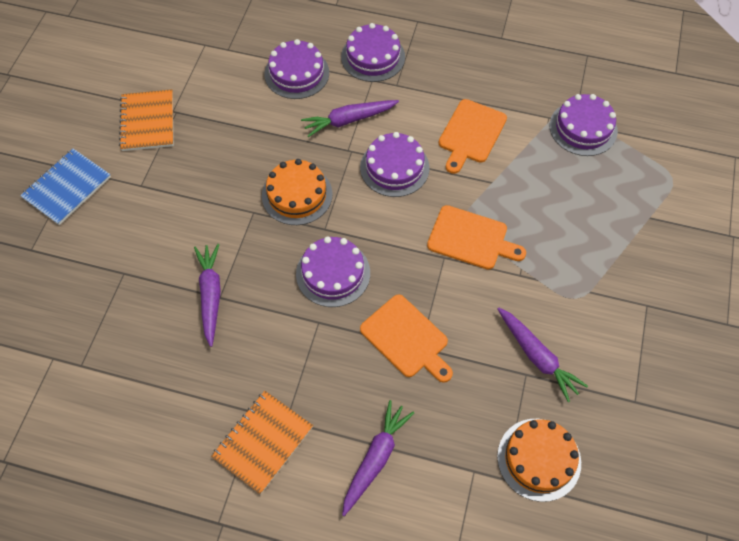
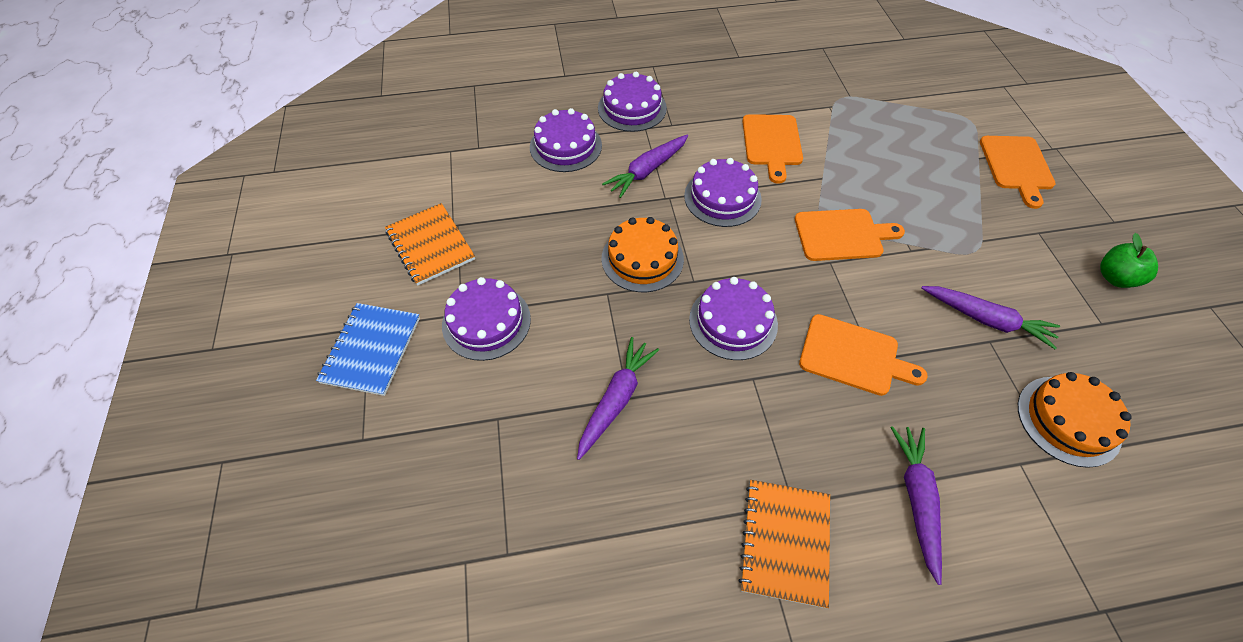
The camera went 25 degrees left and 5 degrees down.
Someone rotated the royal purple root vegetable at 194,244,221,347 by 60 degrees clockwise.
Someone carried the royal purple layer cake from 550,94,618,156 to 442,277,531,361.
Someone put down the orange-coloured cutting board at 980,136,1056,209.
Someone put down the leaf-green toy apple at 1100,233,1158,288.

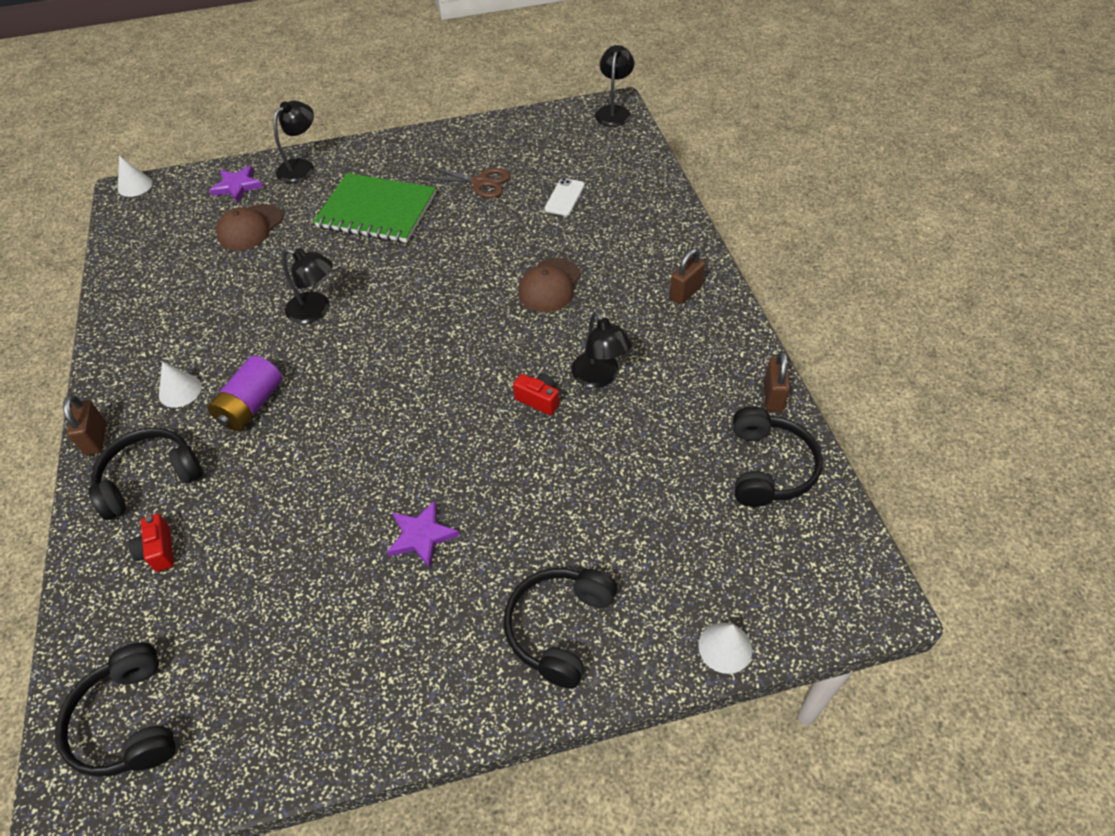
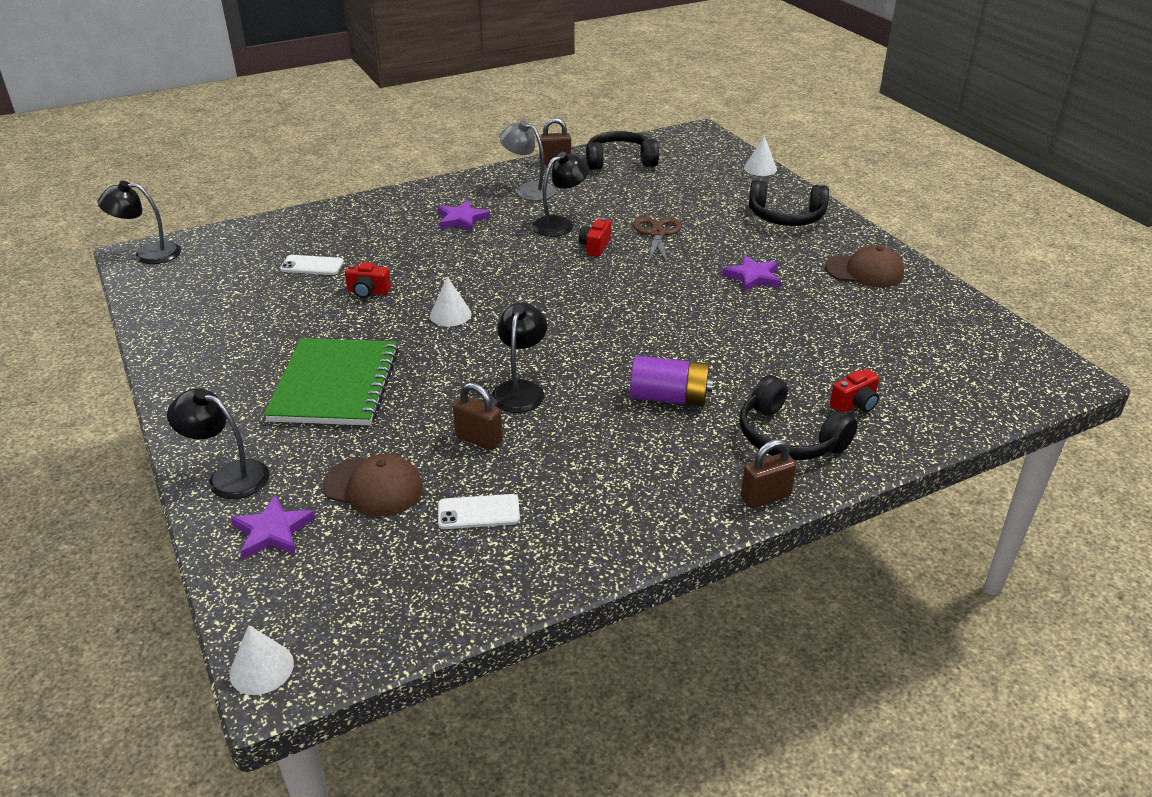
The camera went 105 degrees left and 15 degrees down.
Someone took away the black over-ear headphones at 55,643,176,777.
Someone carried the snow-white cone from 159,362,202,407 to 430,277,472,326.
Someone carried the russet pair of scissors from 422,166,510,198 to 633,217,682,265.
Someone carried the russet peaked cap from 518,258,581,312 to 825,245,904,287.
Someone carried the russet padlock from 669,248,705,304 to 453,383,503,450.
Someone put down the scarlet compact camera at 345,262,391,298.
Someone put down the royal purple star shape at 438,200,490,232.
Someone put down the snow-white phone at 438,494,520,529.
Someone put down the gray lamp at 499,120,556,201.

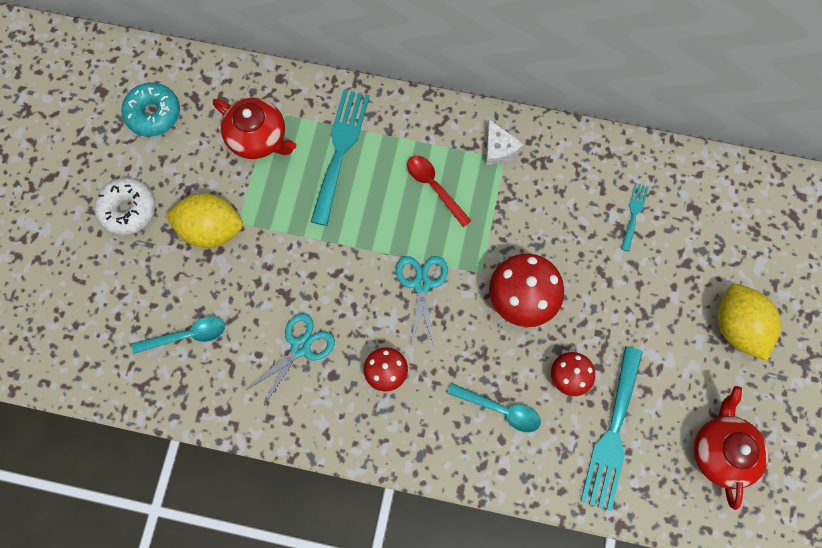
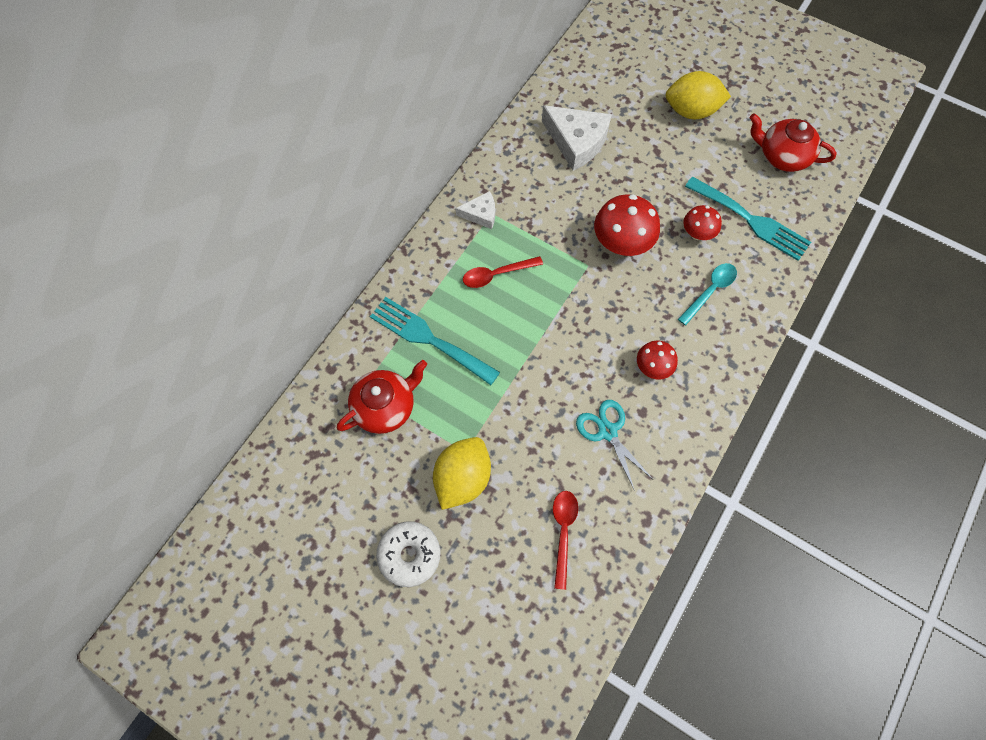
The camera went 70 degrees left and 5 degrees down.
Someone took away the aqua doughnut at 121,83,180,137.
Someone repainted the aqua tablespoon at 132,316,225,354, which became the scarlet tablespoon at 553,491,578,590.
Someone took away the aqua pair of scissors at 396,256,448,346.
Someone swapped the aqua table fork at 621,183,648,251 for the snow-white cheese at 542,105,612,171.

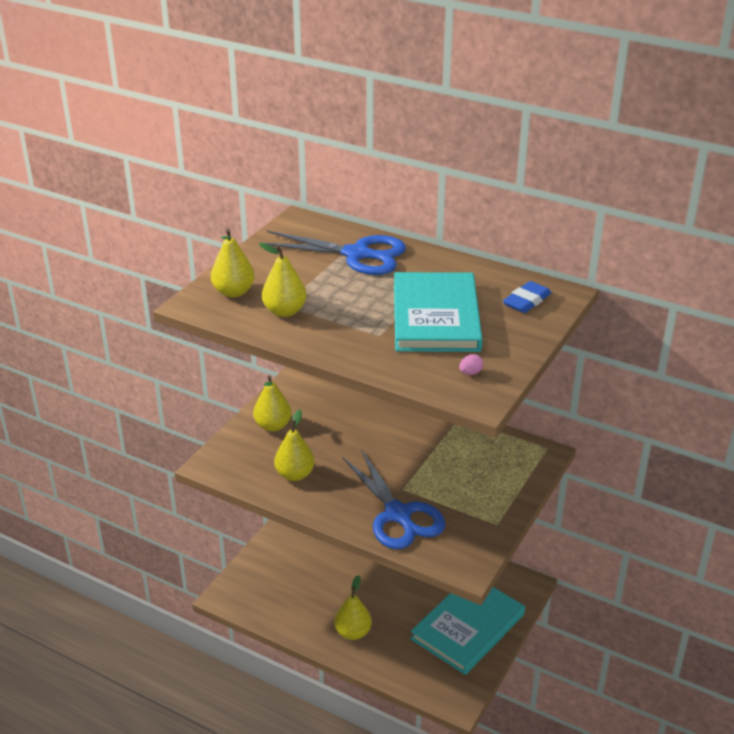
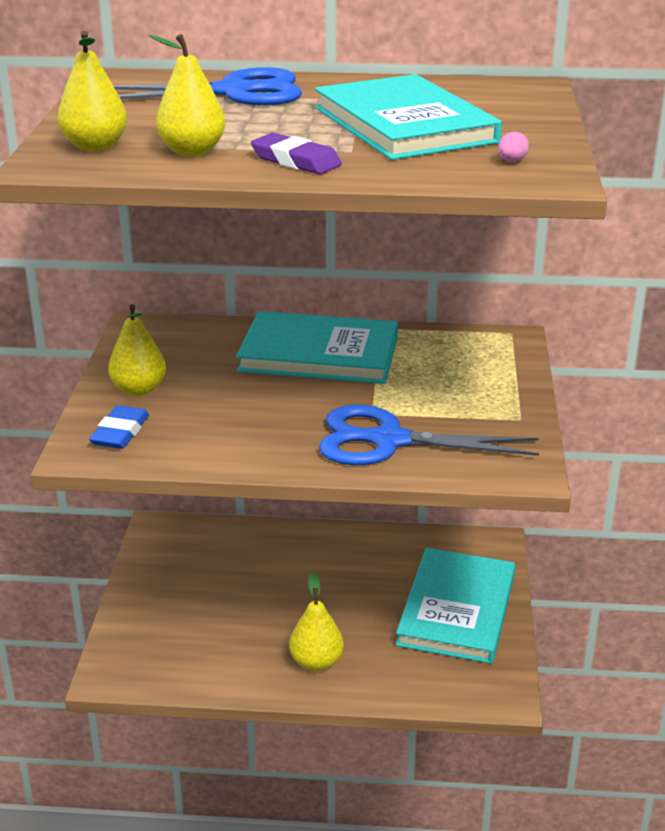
The camera went 25 degrees left and 5 degrees down.
Someone took away the yellow pear at 274,409,315,481.
Someone rotated the cobalt pair of scissors at 342,449,445,549 by 150 degrees clockwise.
Someone carried the cobalt eraser from 503,281,551,313 to 89,405,149,449.
Someone put down the aqua book at 236,311,398,384.
Someone put down the royal purple eraser at 251,133,342,174.

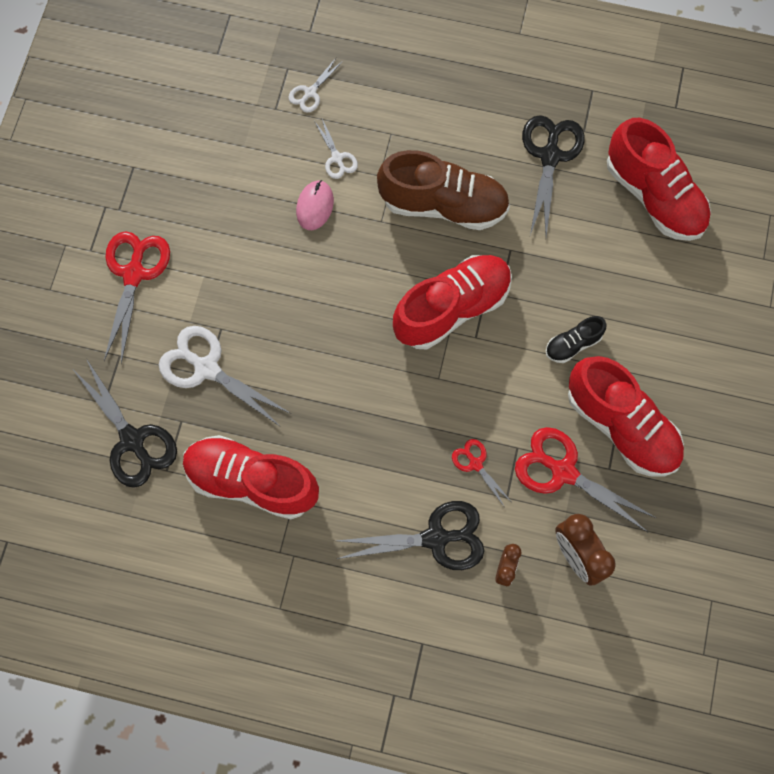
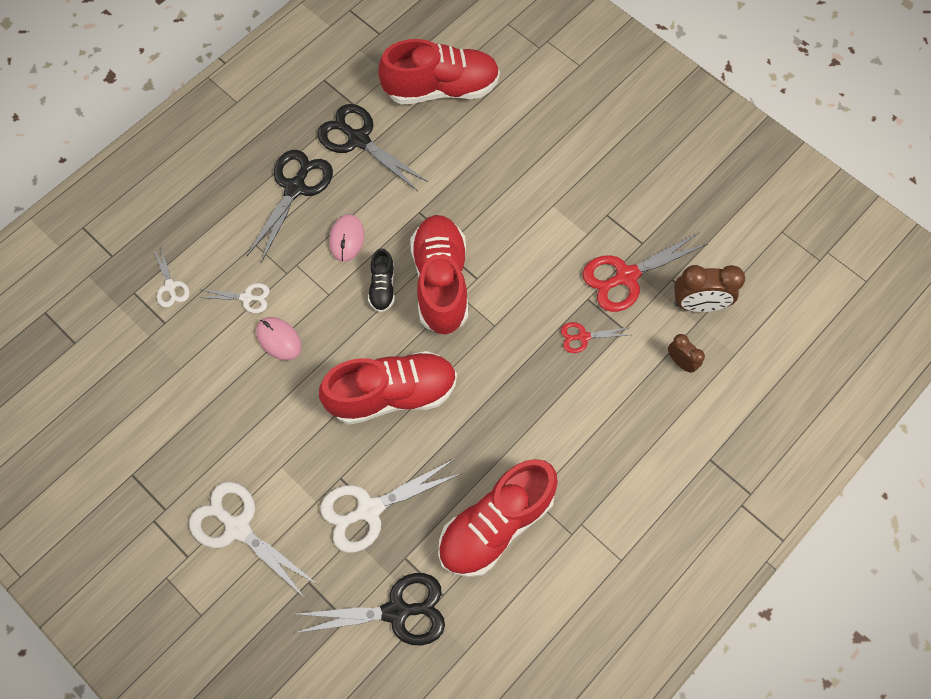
The camera went 60 degrees left and 5 degrees down.
Someone repainted the scarlet pair of scissors at 104,231,170,364, which became the snow-white pair of scissors at 189,482,317,598.
Someone carried the black pair of scissors from 336,501,484,570 to 247,150,333,263.
Someone swapped the russet sneaker at 377,150,510,230 for the rosy PC mouse at 329,214,364,262.
Someone carried the black sneaker from 546,316,607,363 to 368,248,395,312.
Someone carried the scarlet sneaker from 568,356,684,477 to 319,351,457,425.

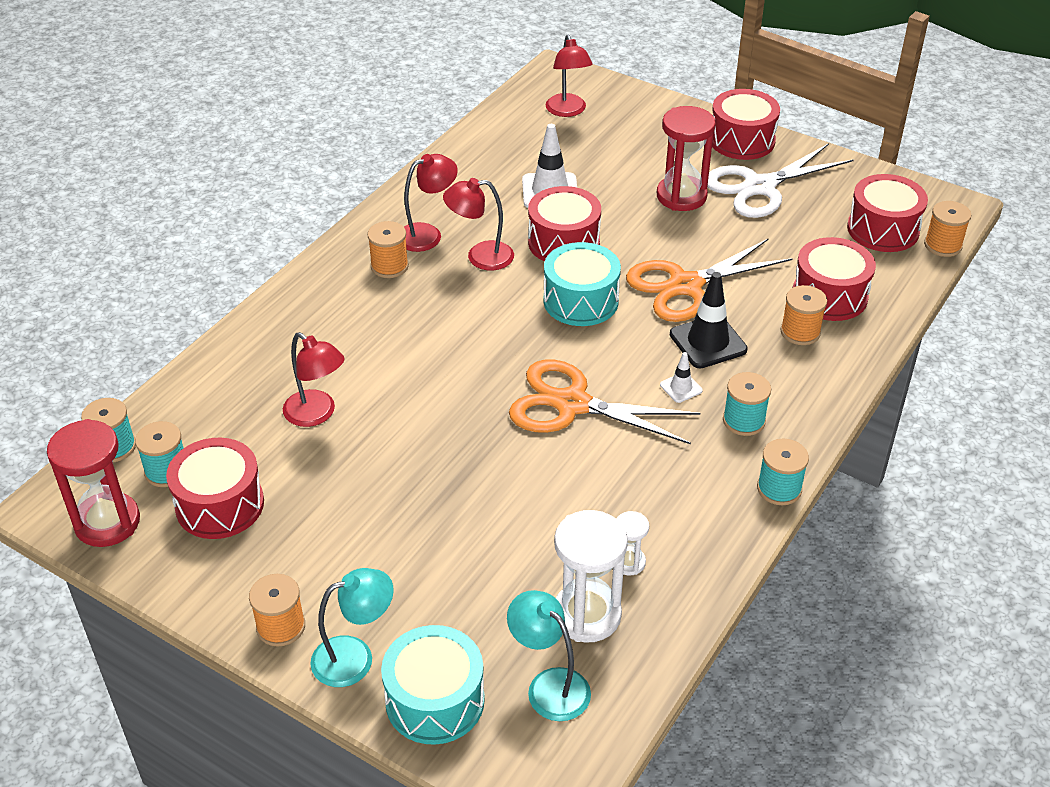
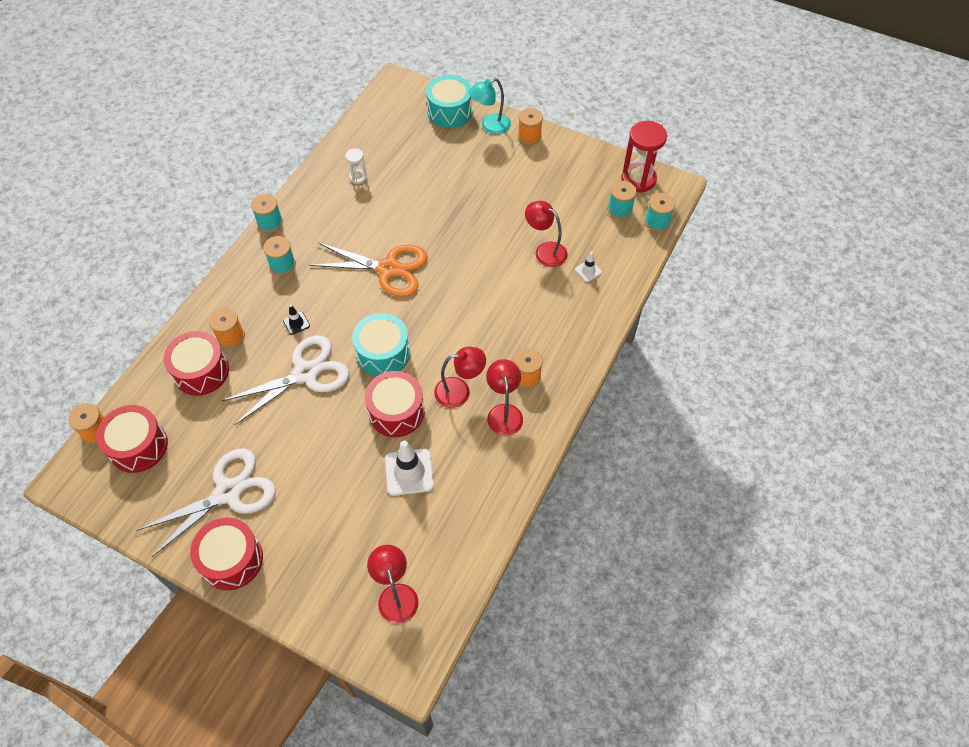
The camera went 175 degrees right and 15 degrees up.
Someone took away the scarlet snare drum at 166,438,264,539.
Someone rotated the scarlet lamp at 404,154,458,252 by 120 degrees clockwise.
Someone took away the aqua lamp at 507,590,591,721.
Someone took away the snow-white hourglass at 554,510,628,643.
Someone repainted the orange-coloured pair of scissors at 626,238,793,322, which became the snow-white pair of scissors at 221,335,350,425.
Someone took away the scarlet hourglass at 657,106,716,211.
Someone carried the snow-white road cone from 660,352,703,403 to 575,251,602,282.
Someone scaled the black road cone at 670,272,748,368 by 0.52.

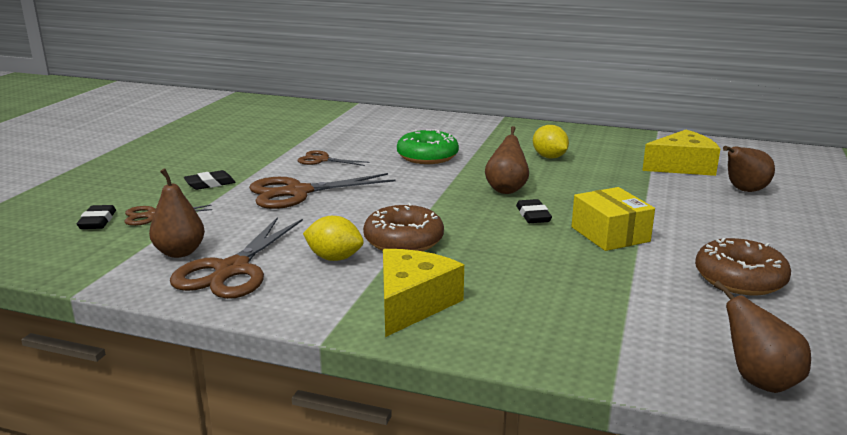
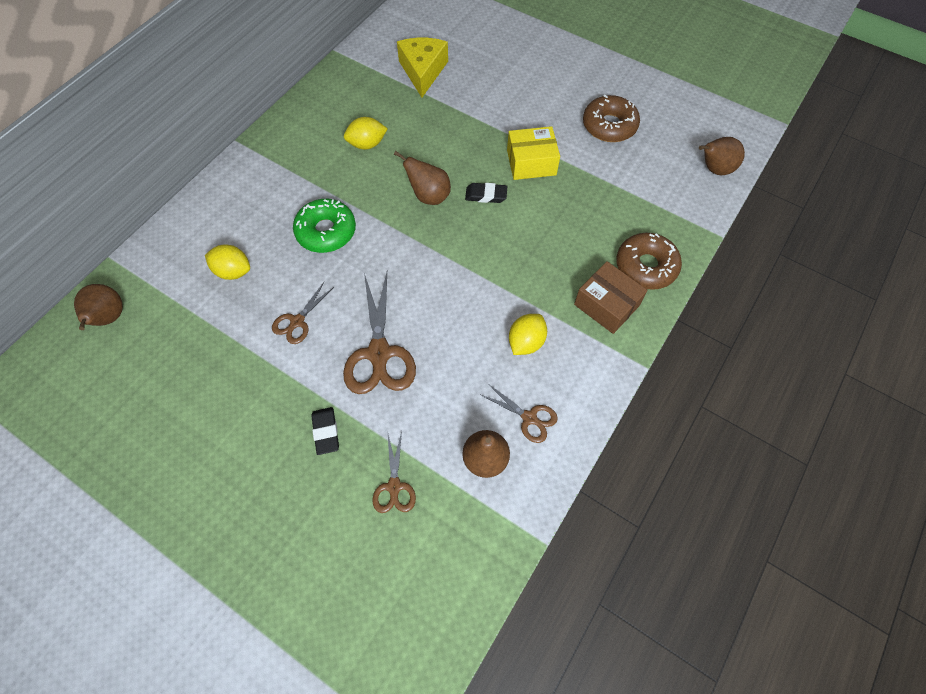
The camera went 75 degrees left and 40 degrees up.
Someone took away the black eraser at 76,205,116,229.
Someone scaled the russet pair of scissors at 170,217,303,299 by 0.54.
Someone carried the russet doughnut from 363,203,444,251 to 616,233,682,290.
Someone swapped the yellow cheese at 383,249,464,337 for the russet box at 574,261,648,334.
Someone carried the russet pear from 723,146,775,192 to 74,284,123,330.
Someone put down the yellow citrus fruit at 205,244,250,280.

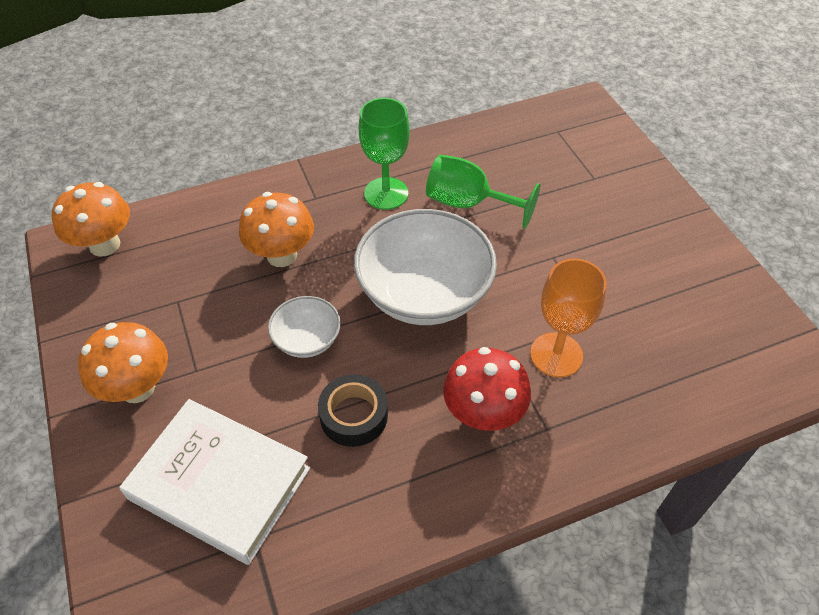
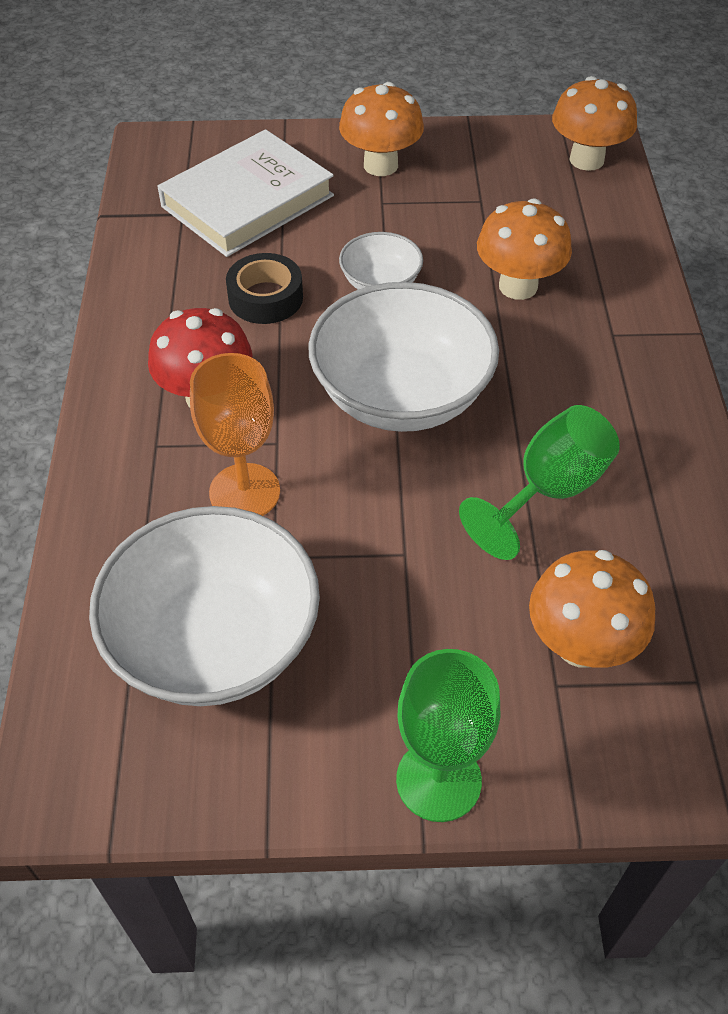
The camera went 110 degrees right and 0 degrees up.
Someone carried the leaf-green wine glass from 359,98,410,210 to 396,649,500,822.
Someone put down the snow-white deep dish at 89,506,320,706.
Someone put down the orange-coloured toadstool at 529,550,655,668.

